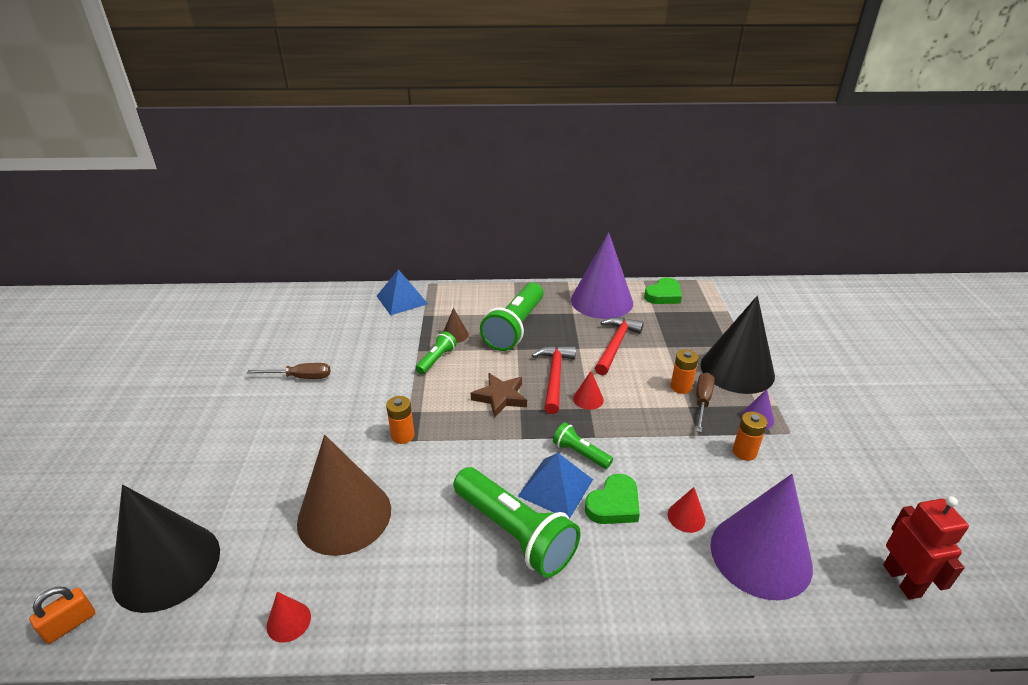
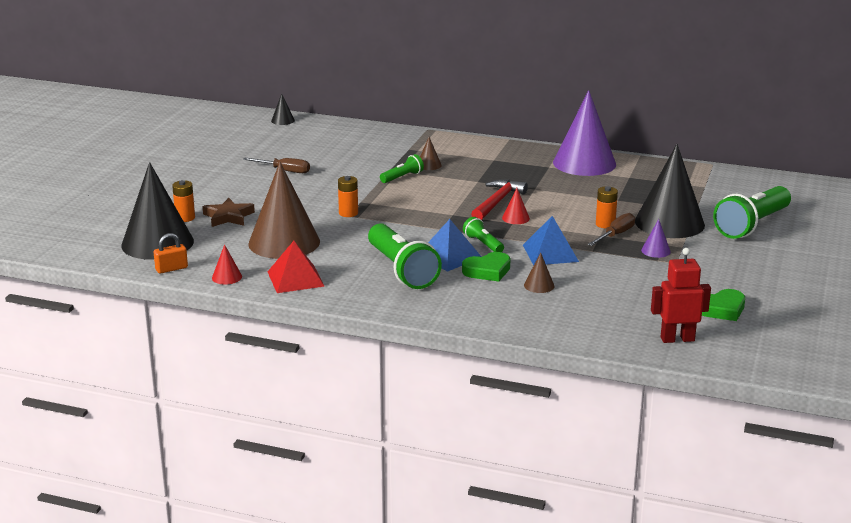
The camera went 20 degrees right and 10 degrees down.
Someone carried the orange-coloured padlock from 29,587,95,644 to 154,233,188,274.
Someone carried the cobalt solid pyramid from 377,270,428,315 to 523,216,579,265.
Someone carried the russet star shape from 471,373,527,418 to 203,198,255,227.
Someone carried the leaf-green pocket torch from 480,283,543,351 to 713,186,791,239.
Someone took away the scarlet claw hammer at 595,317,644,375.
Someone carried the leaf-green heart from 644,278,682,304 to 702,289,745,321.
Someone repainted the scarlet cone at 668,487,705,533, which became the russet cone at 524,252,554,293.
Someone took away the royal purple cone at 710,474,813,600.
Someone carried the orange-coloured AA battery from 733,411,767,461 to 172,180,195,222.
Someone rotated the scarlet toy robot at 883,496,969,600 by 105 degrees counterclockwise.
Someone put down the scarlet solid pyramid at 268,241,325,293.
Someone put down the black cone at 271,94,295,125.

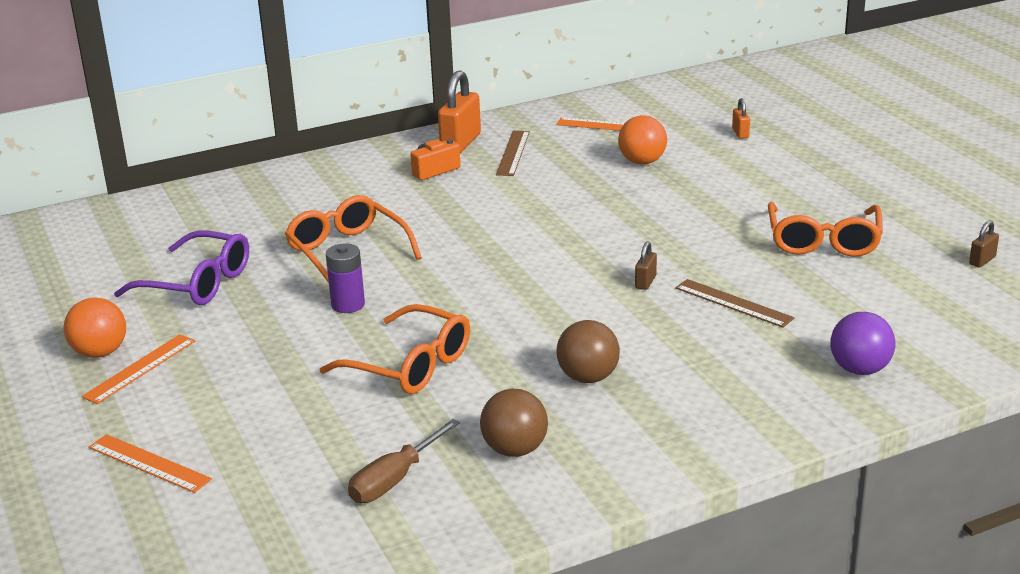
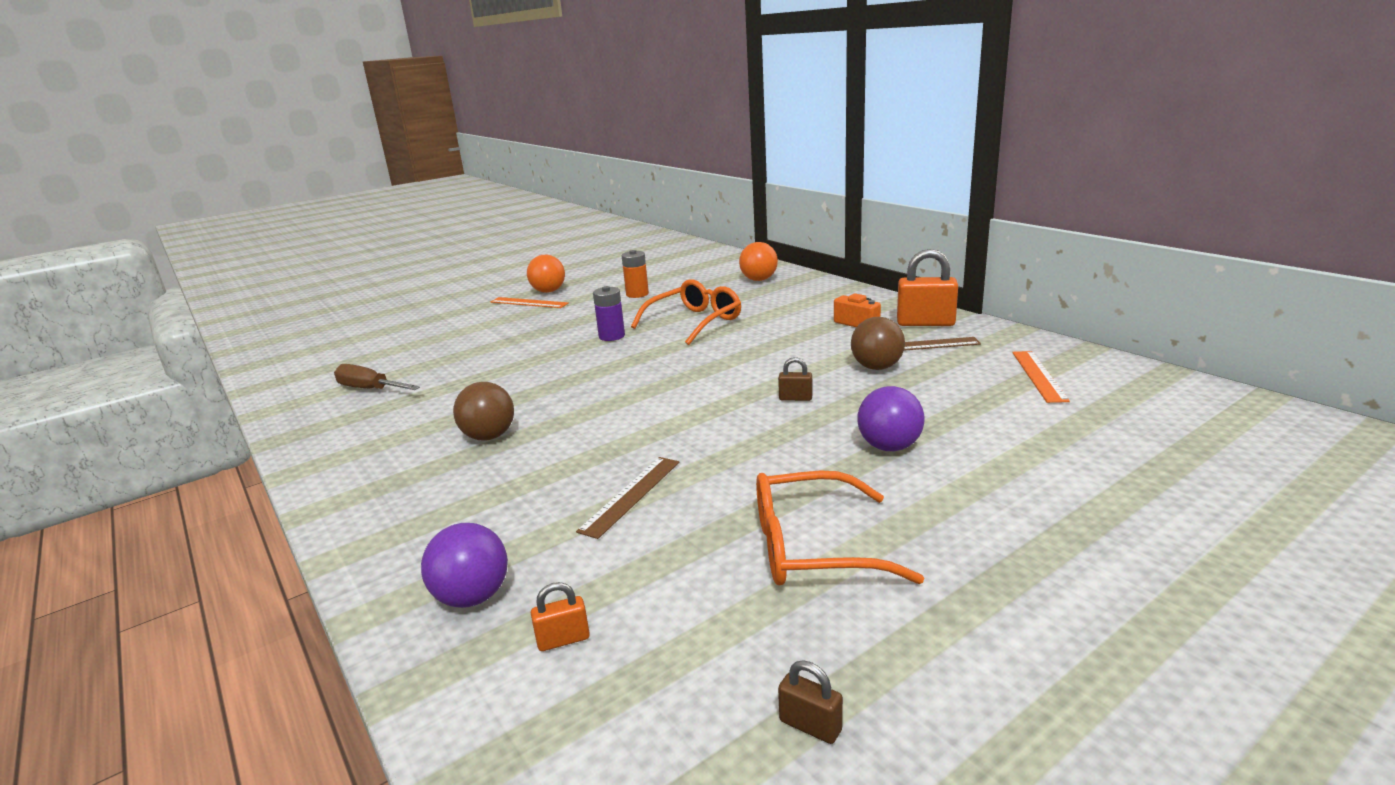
The camera went 80 degrees right and 5 degrees down.
Someone took away the orange-coloured ruler at 89,434,212,493.
Someone swapped the royal purple spectacles at 114,231,249,305 for the orange-coloured AA battery at 622,250,649,298.
Someone took away the orange-coloured spectacles at 320,304,470,394.
Someone carried the russet play ball from 480,389,548,457 to 851,317,905,370.
Someone carried the orange-coloured play ball from 618,115,667,164 to 739,242,778,281.
Someone carried the russet padlock from 635,241,657,290 to 778,357,813,401.
Someone carried the orange-coloured padlock from 732,98,750,139 to 531,582,590,651.
Someone put down the royal purple play ball at 857,386,924,451.

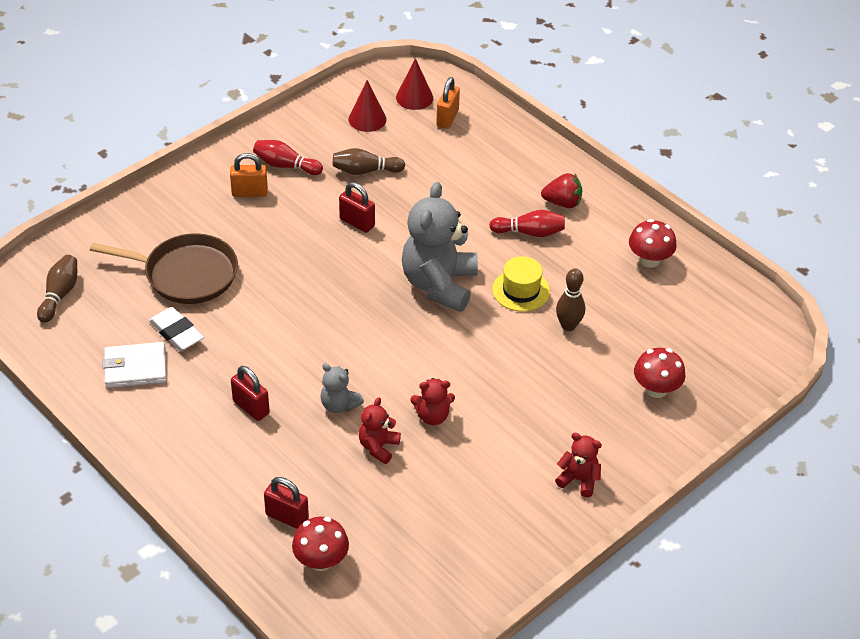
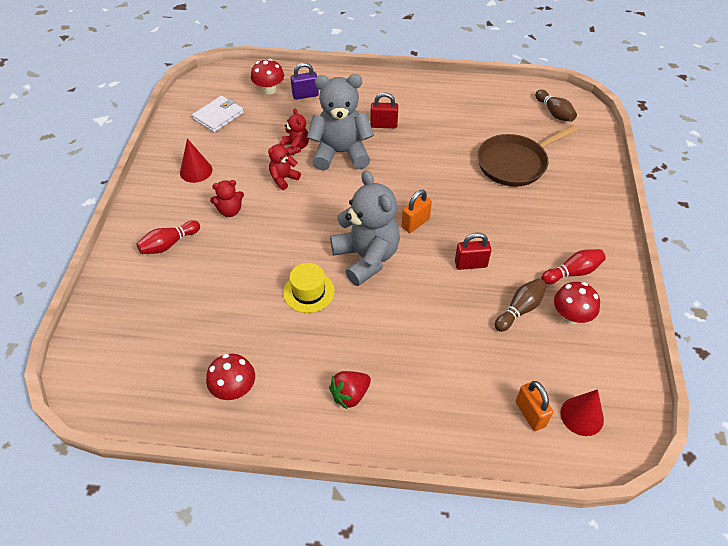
The camera went 140 degrees right and 5 degrees up.
Someone carried the snow-white billfold from 102,342,167,388 to 192,96,244,132.
Someone took away the snow-white eraser at 149,307,204,351.
Someone carried the orange-coloured padlock from 230,153,268,197 to 402,190,432,233.
Someone repainted the scarlet padlock at 264,477,309,529, which became the royal purple padlock at 291,63,319,100.
Someone scaled the gray stuffed bear at 321,363,364,413 by 2.08.
Someone carried the scarlet cone from 349,80,387,132 to 180,139,212,183.
Someone carried the scarlet bowling pin from 489,210,565,237 to 136,220,200,254.
Someone carried the scarlet stuffed bear from 555,433,602,497 to 210,180,244,217.
Someone took away the russet bowling pin at 556,268,585,331.
Someone carried the scarlet toadstool from 634,348,685,398 to 554,282,600,324.

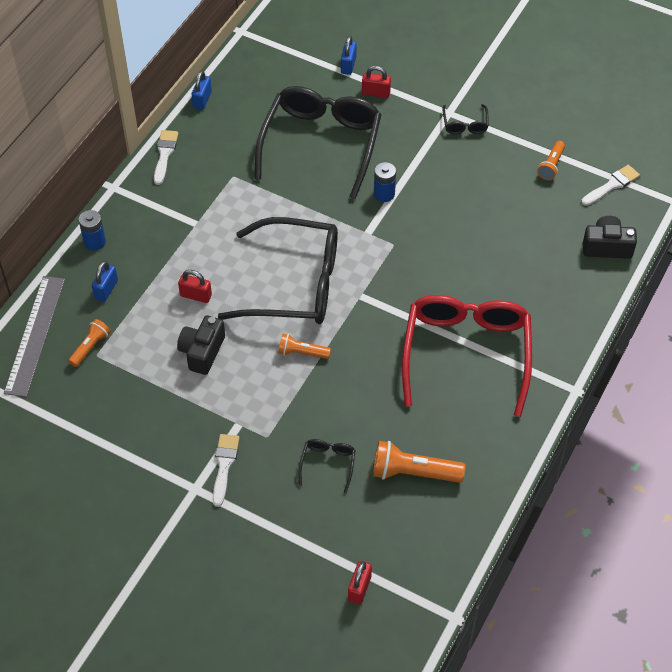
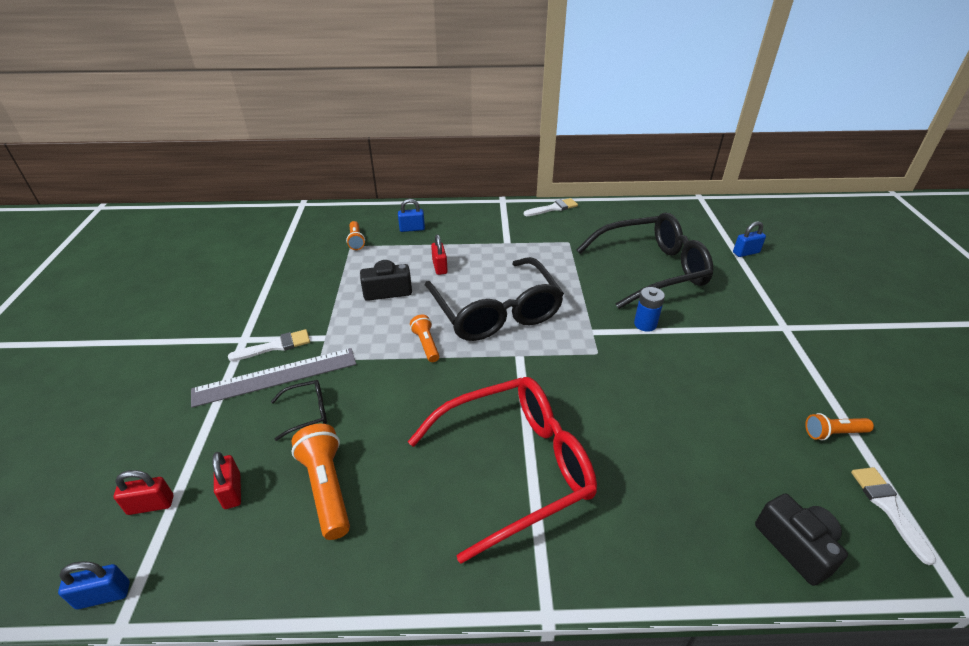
The camera went 60 degrees right and 15 degrees down.
Someone carried the gray ruler from 4,276,65,397 to 191,348,356,408.
Someone rotated the orange-coloured pocket torch at 68,319,111,367 by 75 degrees clockwise.
Someone took away the cobalt AA battery at 79,210,106,250.
Someone carried the cobalt padlock from 191,71,212,110 to 58,561,130,609.
Someone carried the scarlet padlock from 362,66,391,98 to 212,452,241,509.
Someone took away the black spectacles at 442,104,489,134.
Someone rotated the snow-white paint brush at 581,165,640,206 by 120 degrees counterclockwise.

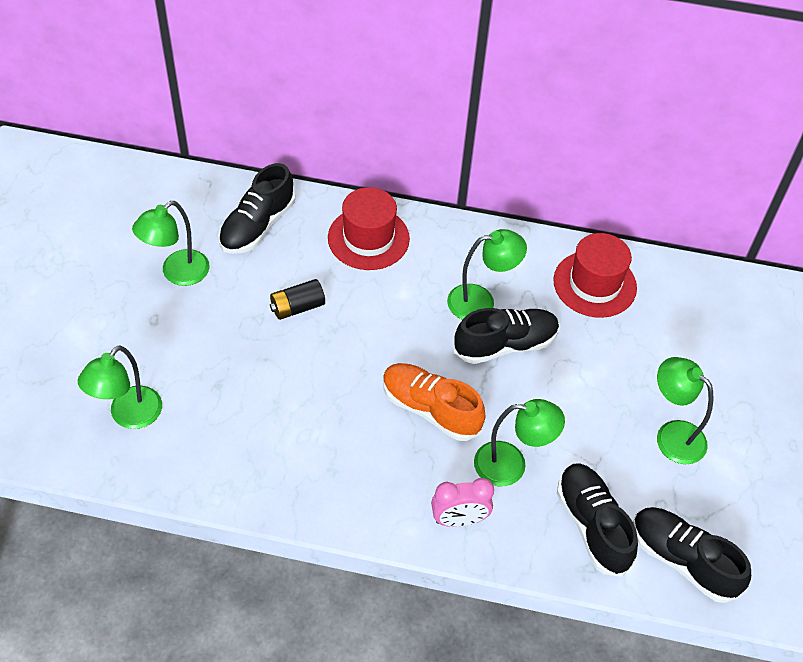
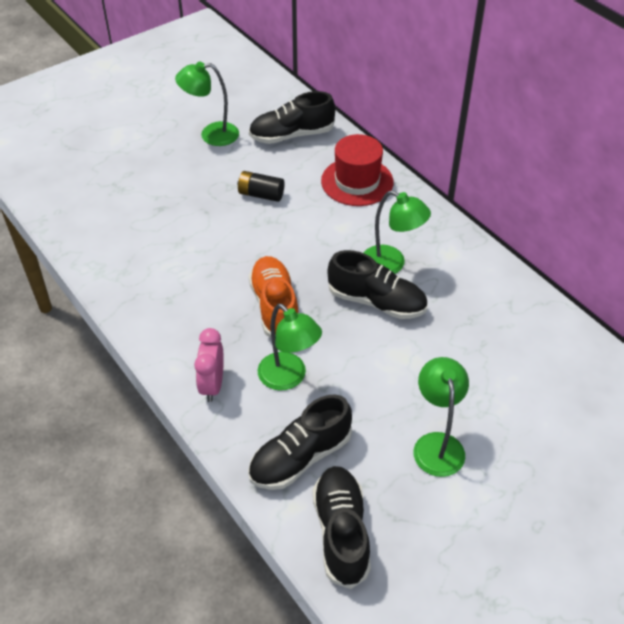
The camera went 45 degrees right and 5 degrees down.
Someone took away the leaf-green lamp at 78,345,162,429.
Someone rotated the rosy clock at 431,478,494,527 by 60 degrees clockwise.
Someone took away the scarlet top hat at 553,233,637,318.
Someone rotated the black sneaker at 557,463,638,577 by 150 degrees counterclockwise.

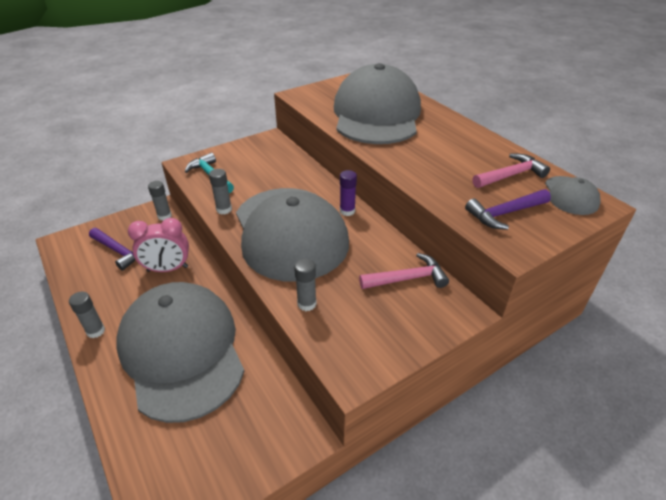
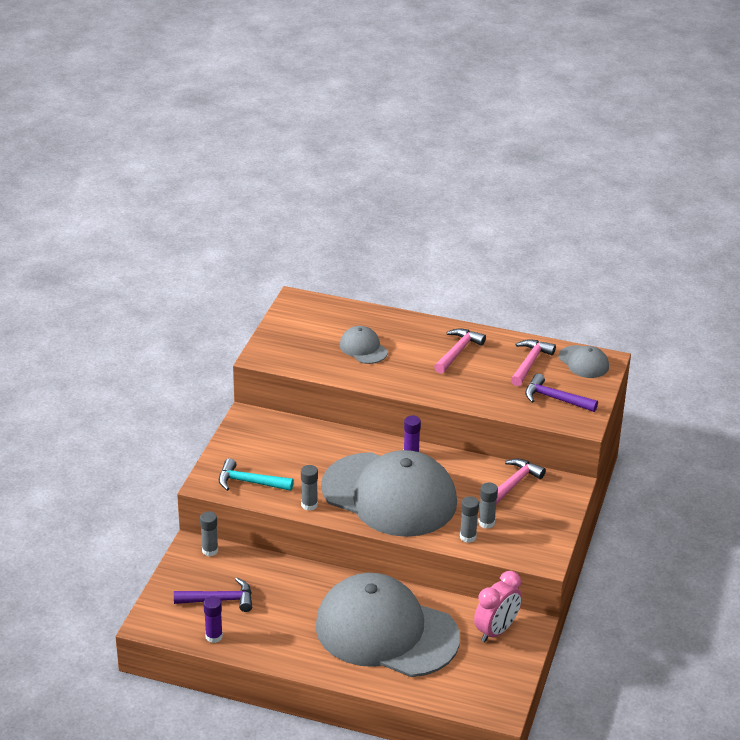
The camera went 40 degrees left and 5 degrees down.
Someone carried the gray glue stick from 69,291,105,338 to 478,483,498,529.
Someone carried the rosy clock from 128,218,189,272 to 474,571,522,642.
Someone scaled the gray peaked cap at 334,63,421,144 by 0.42.
Someone rotated the royal purple claw hammer at 465,189,551,230 by 90 degrees clockwise.
Someone put down the royal purple glue stick at 203,596,223,643.
Someone put down the rosy claw hammer at 434,329,486,374.

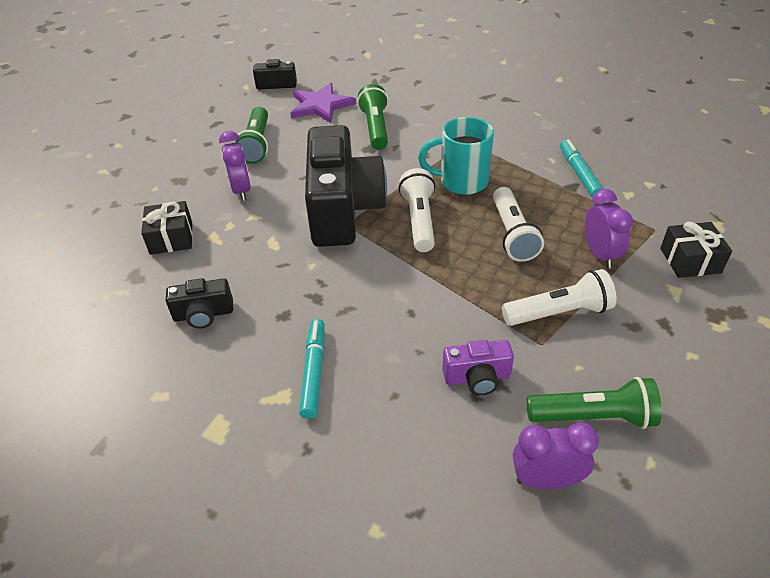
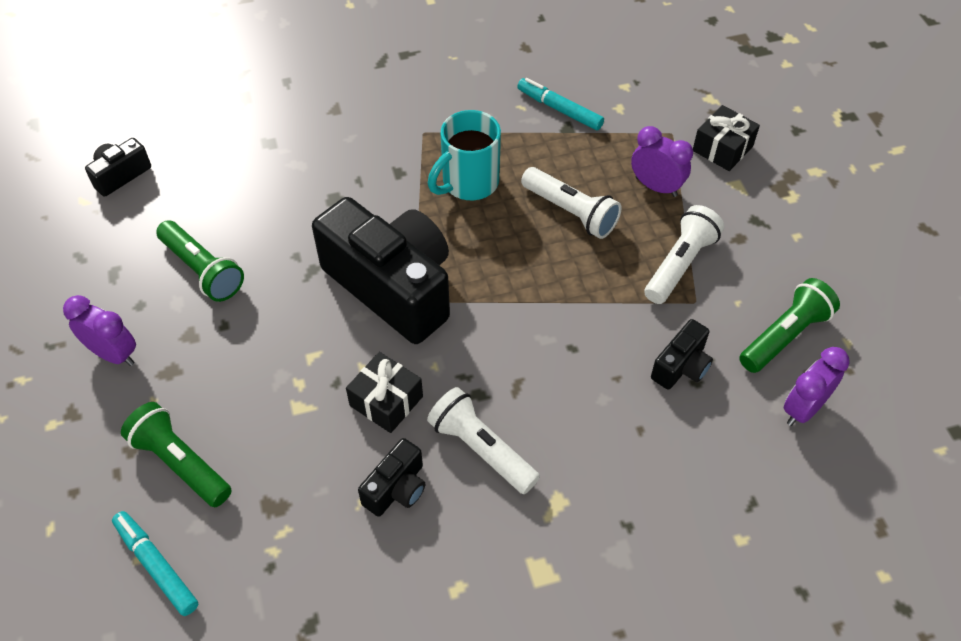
The camera went 45 degrees left and 10 degrees up.
Someone carried the black present from 141,201,193,255 to 346,352,423,433.
Someone carried the royal purple clock from 219,131,251,201 to 63,295,136,366.
Someone took away the royal purple star shape at 290,83,356,123.
Someone carried the aqua marker from 299,319,325,419 to 112,511,199,616.
Someone carried the leaf-green pocket torch from 357,84,388,150 to 121,402,232,507.
Someone carried the snow-white pocket torch from 398,168,435,252 to 427,387,540,494.
Someone repainted the royal purple compact camera at 442,340,514,395, which became the black compact camera at 651,319,713,390.

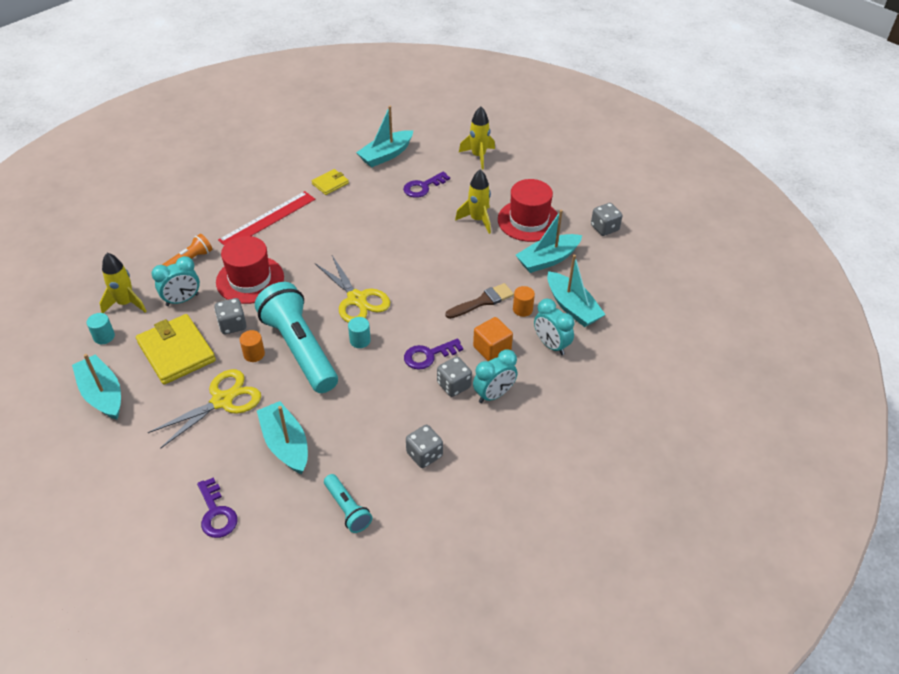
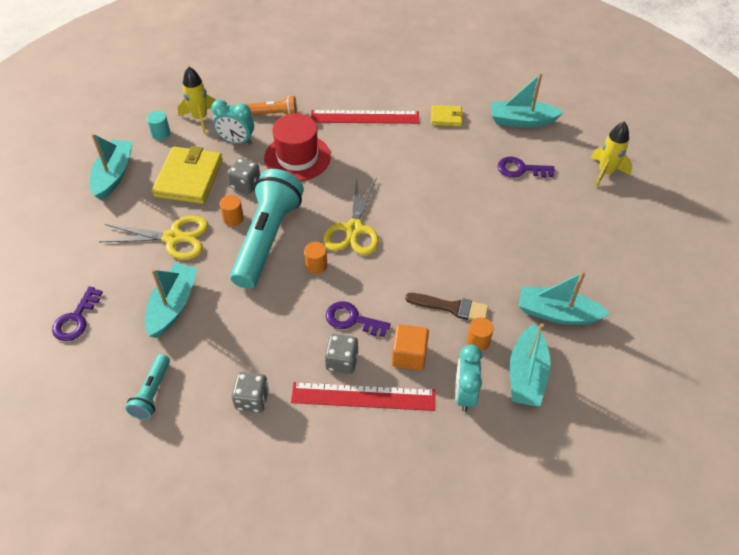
The camera went 45 degrees right and 5 degrees up.
Someone repainted the aqua solid cylinder at 348,317,371,348, which became the orange-coloured solid cylinder at 304,242,327,274.
Someone took away the yellow rocket at 455,170,491,234.
Someone swapped the aqua clock at 473,349,517,403 for the scarlet ruler at 291,382,435,411.
Someone took away the scarlet top hat at 498,179,558,242.
Someone took away the gray game die at 591,203,622,236.

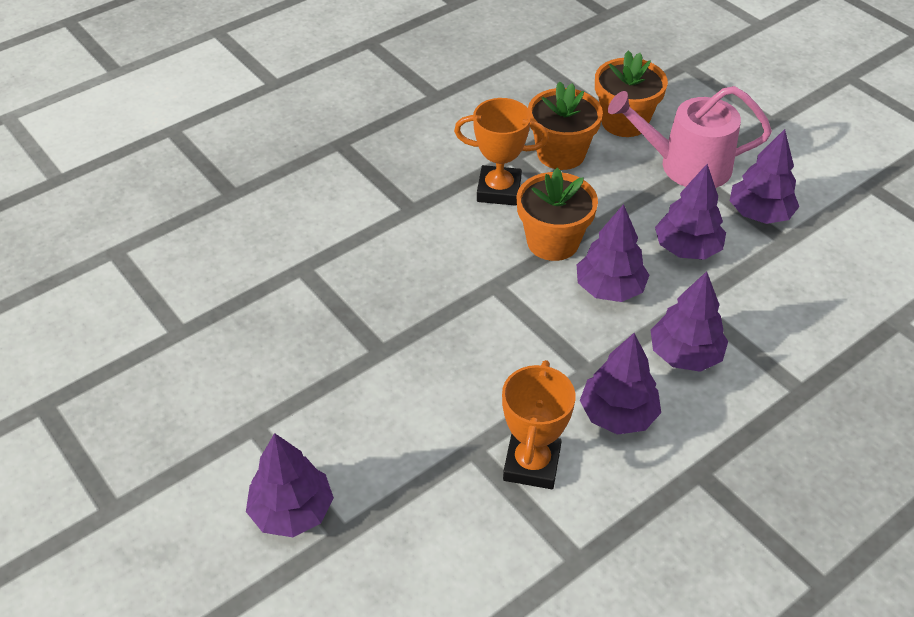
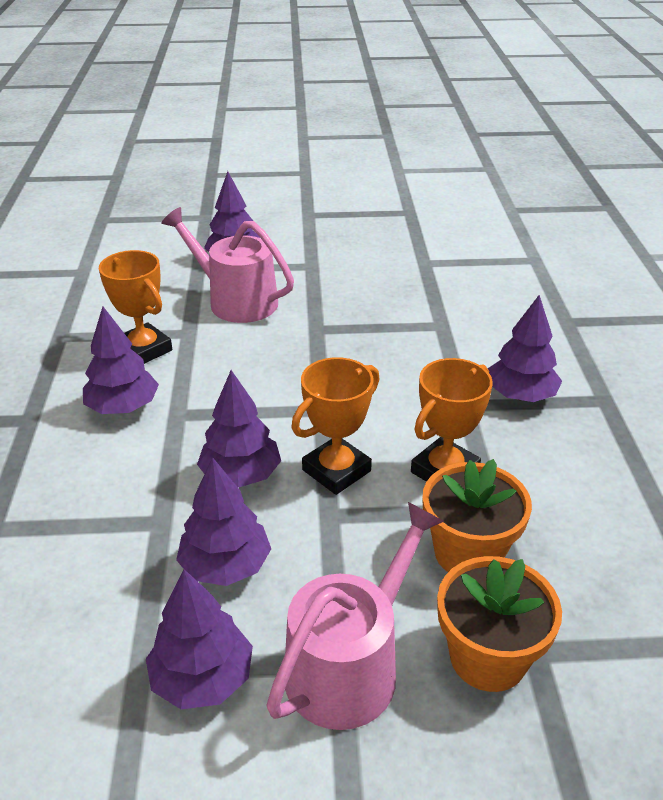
The camera went 125 degrees right and 10 degrees down.
Someone swapped the orange-coloured flower pot at 517,168,598,261 for the orange-coloured trophy at 291,357,380,495.
Someone carried the royal purple tree from 651,271,728,372 to 488,295,562,402.
Someone put down the rosy sprinkling can at 162,207,294,323.

